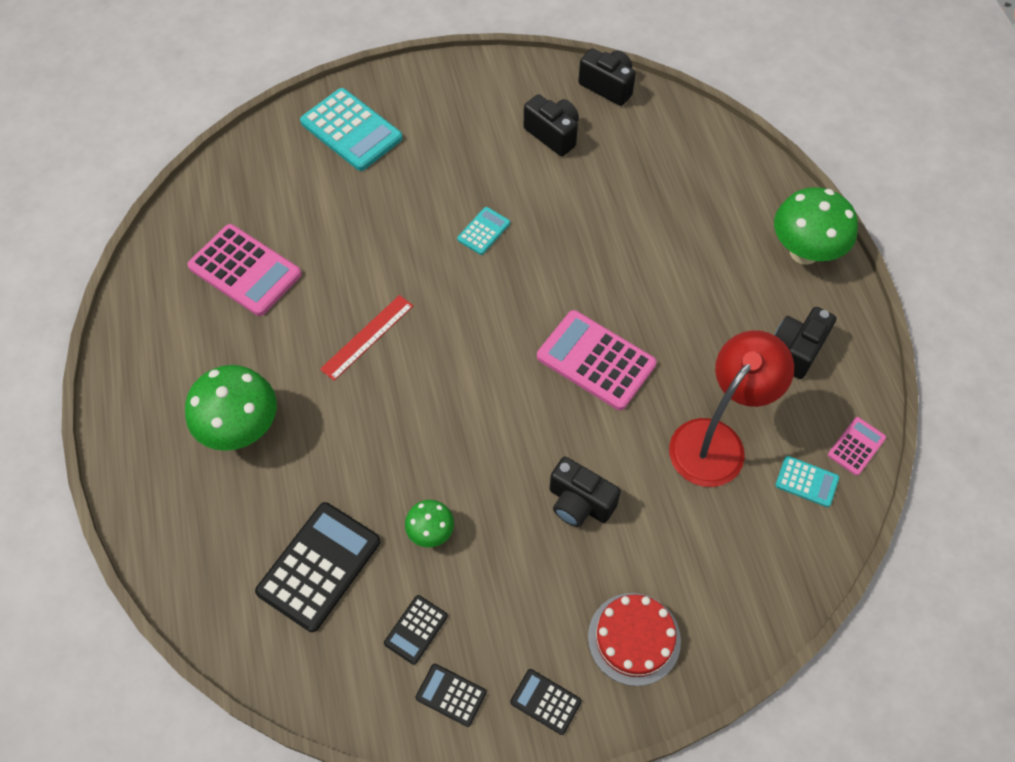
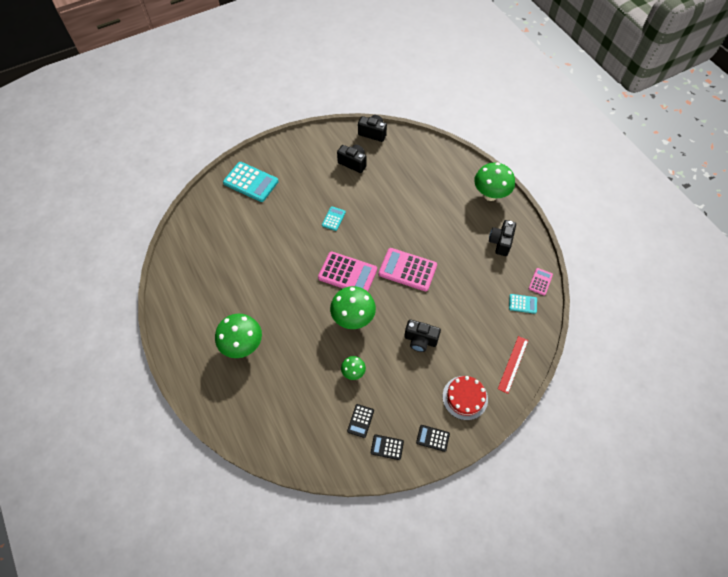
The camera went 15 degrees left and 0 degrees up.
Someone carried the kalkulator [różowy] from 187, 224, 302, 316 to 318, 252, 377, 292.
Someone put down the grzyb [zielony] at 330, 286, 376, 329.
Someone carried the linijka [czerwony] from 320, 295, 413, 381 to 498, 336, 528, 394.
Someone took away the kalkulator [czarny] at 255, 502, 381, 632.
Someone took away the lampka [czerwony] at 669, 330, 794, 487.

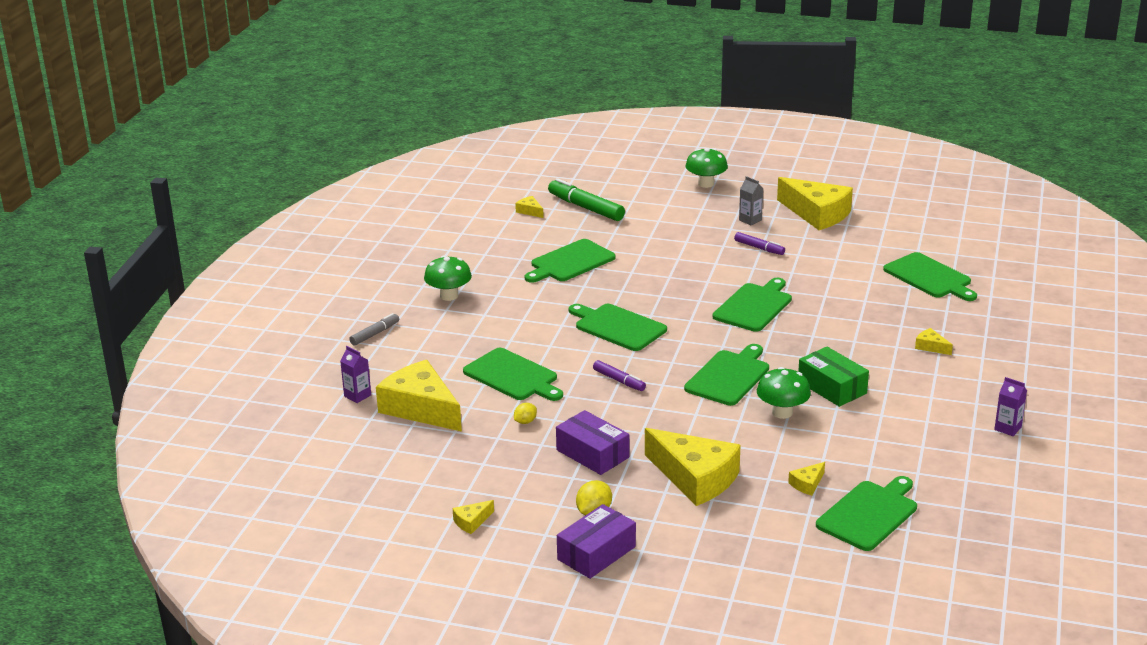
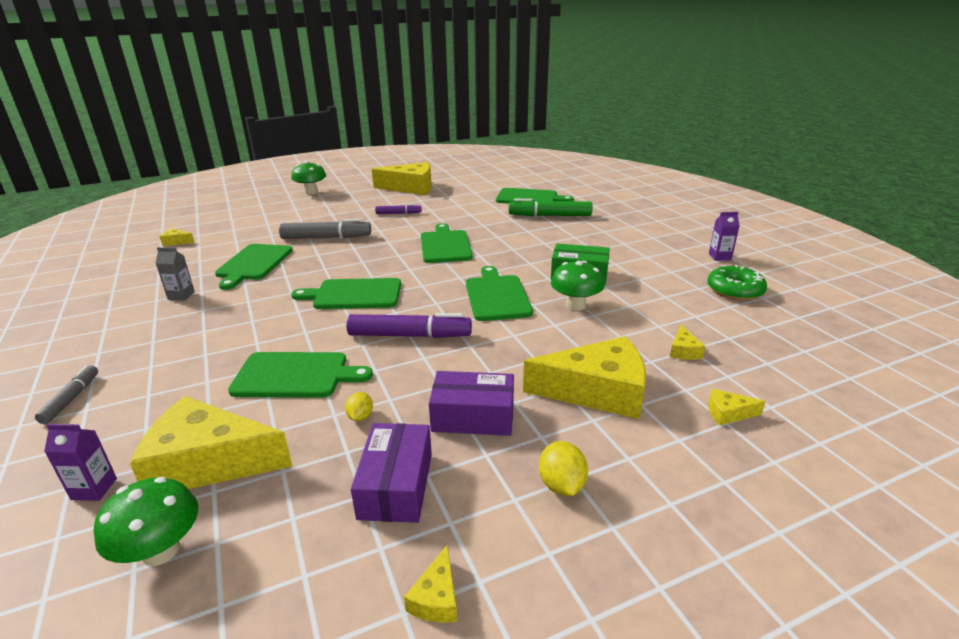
The camera went 40 degrees left and 0 degrees up.
Someone carried the grzyb [zielony] from 424, 256, 472, 301 to 94, 477, 198, 566.
Someone carried the karton mleka [szary] from 739, 176, 763, 226 to 156, 247, 195, 300.
Someone put down the flamaster [szary] at 279, 219, 371, 239.
Someone scaled the flamaster [fioletowy] at 593, 360, 646, 391 by 1.78.
Someone carried the pudełko [fioletowy] from 557, 504, 636, 579 to 351, 423, 432, 523.
Someone carried the flamaster [zielony] from 548, 178, 625, 221 to 509, 199, 593, 216.
Someone put down the donut [zielony] at 707, 265, 767, 300.
Someone carried the ser [żółty] from 915, 328, 953, 355 to 708, 389, 766, 426.
Someone took away the deska do krojenia [zielony] at 816, 476, 917, 551.

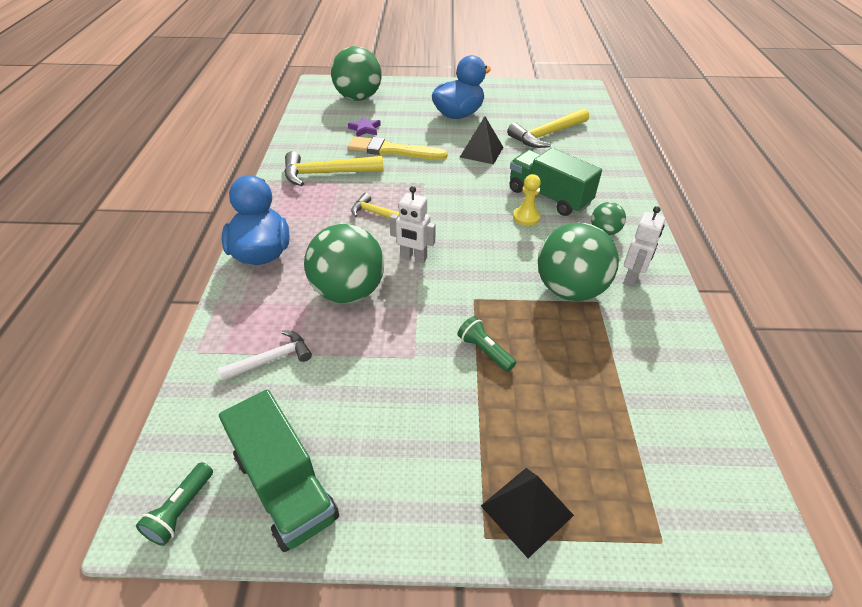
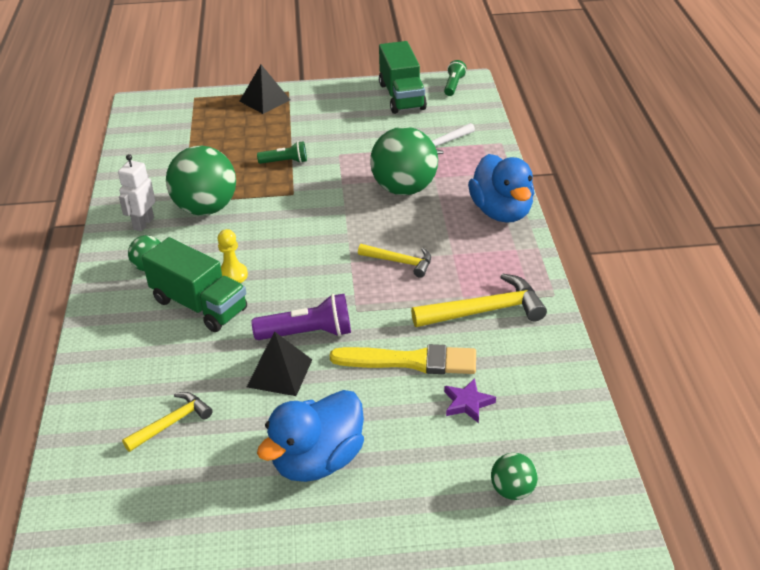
The camera went 175 degrees right and 5 degrees down.
Someone scaled the młotek [żółty] at 507, 108, 589, 148 by 0.62.
Someone put down the latarka [fioletowy] at 252, 294, 351, 340.
Someone rotated the latarka [zielony] at 457, 316, 516, 372 by 45 degrees counterclockwise.
Someone rotated the ciężarówka [zielony] at 219, 389, 339, 552 by 150 degrees counterclockwise.
Someone scaled the piłka [zielony] at 331, 46, 382, 101 by 0.49.
Someone took away the robot [biały] at 390, 186, 436, 263.

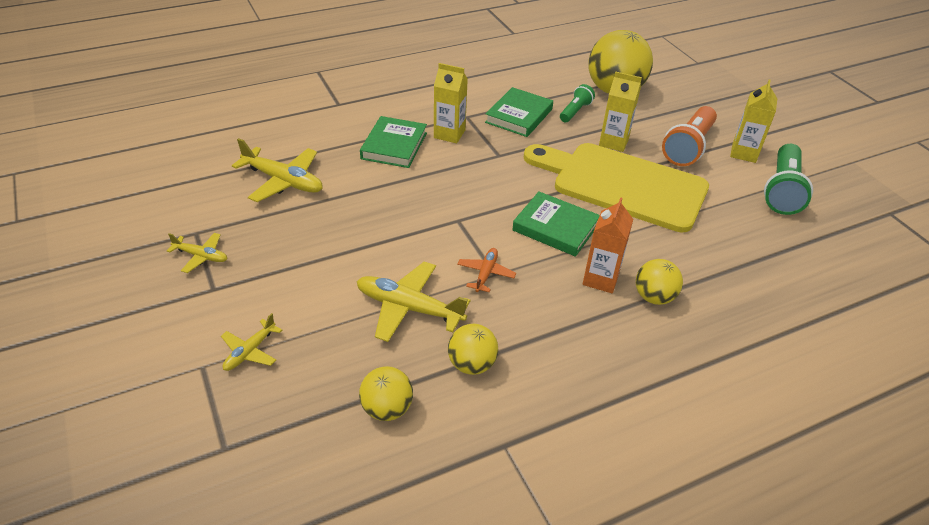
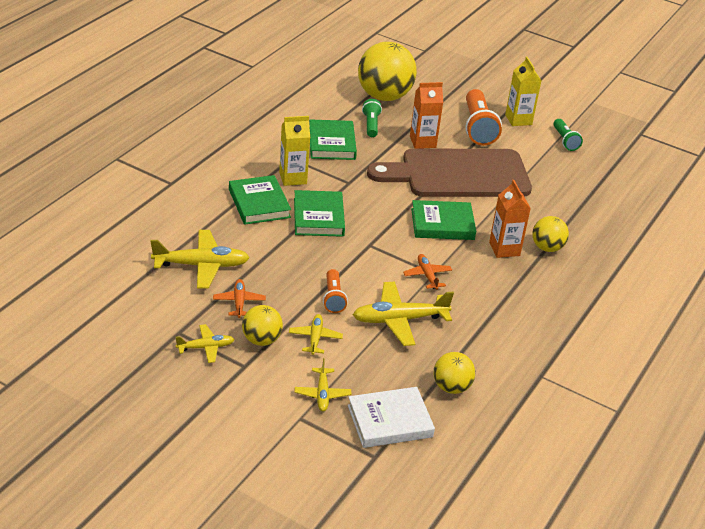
The camera went 35 degrees left and 5 degrees down.
Someone put down the samolot [pomarańczowy] at 213, 279, 266, 318.
Someone carried the piłka [żółty] from 448, 324, 499, 375 to 242, 305, 283, 346.
Someone put down the samolot [żółty] at 289, 314, 343, 355.
Someone put down the książka [zielony] at 294, 190, 345, 237.
Someone put down the latarka [pomarańczowy] at 323, 269, 348, 313.
Someone put down the książka [biały] at 348, 387, 435, 448.
Someone repainted the deska do krojenia [żółty] at 524, 143, 709, 233, which became the deska do krojenia [brązowy] at 367, 148, 532, 197.
Someone repainted the karton mleka [żółty] at 599, 71, 642, 152, which became the karton mleka [pomarańczowy] at 410, 82, 443, 148.
Someone scaled the latarka [zielony] at 764, 144, 813, 215 by 0.56.

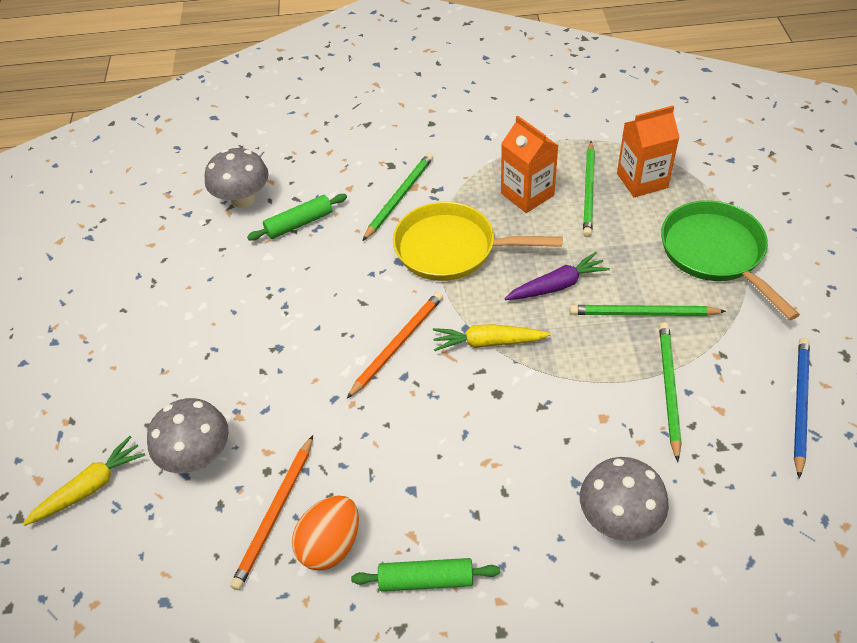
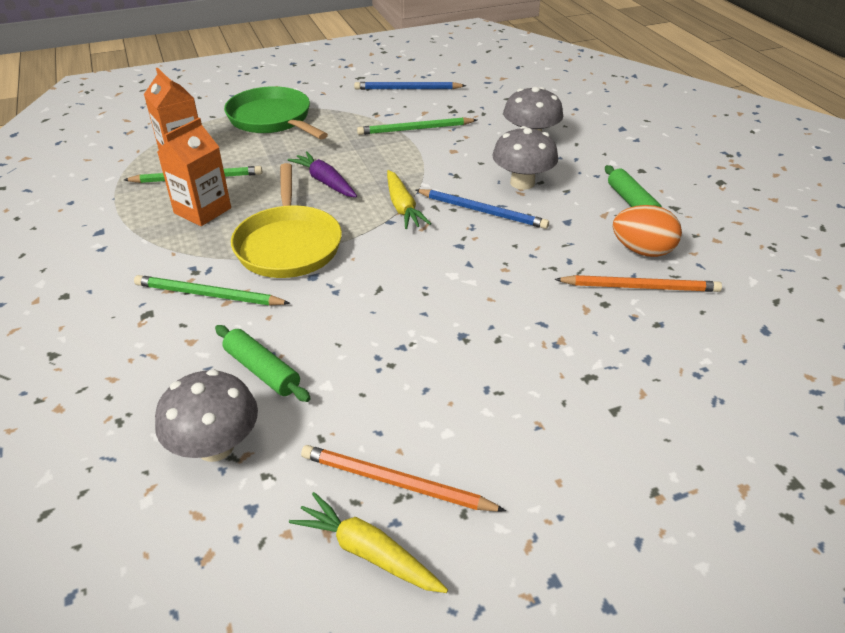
The camera went 110 degrees left and 10 degrees down.
Someone rotated the patelnia [zielony] at 661, 200, 800, 320 by 90 degrees clockwise.
Someone carried the marchewka [żółty] from 23, 436, 145, 526 to 289, 492, 448, 593.
Someone carried the ołówek [pomarańczowy] from 347, 292, 443, 399 to 301, 445, 506, 512.
Someone put down the ołówek [niebieski] at 416, 189, 549, 229.
Someone carried the grzyb [szary] from 147, 398, 229, 473 to 492, 126, 558, 190.
Someone took away the ołówek [zielony] at 570, 305, 726, 316.

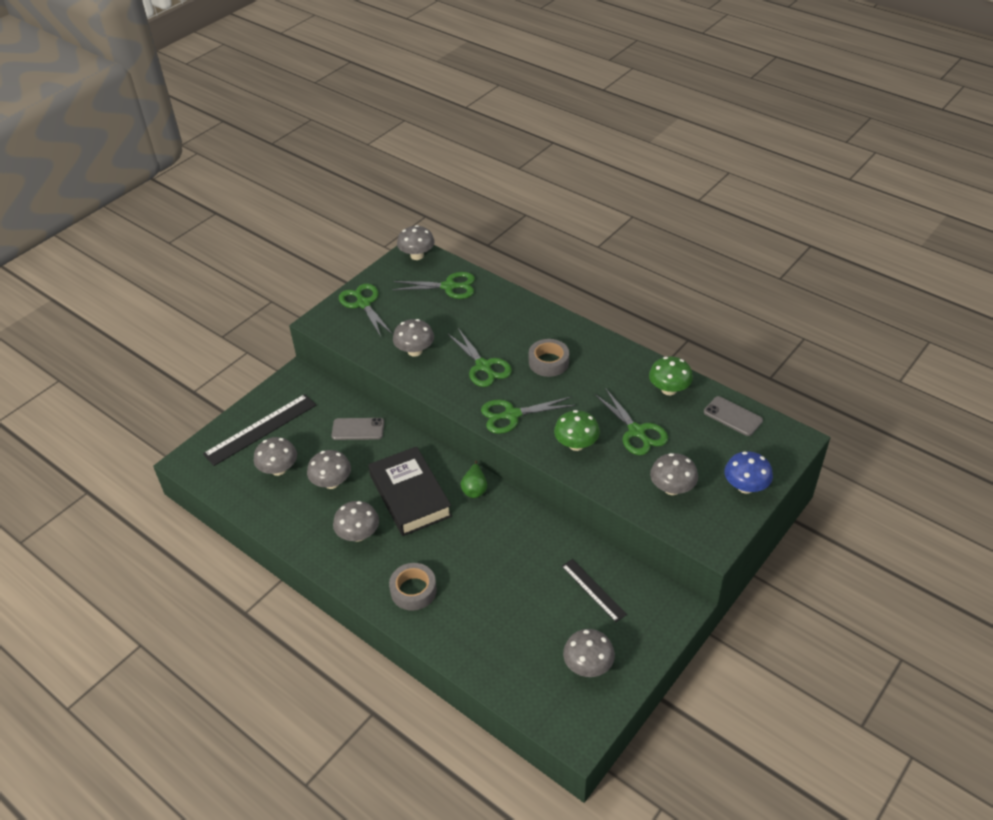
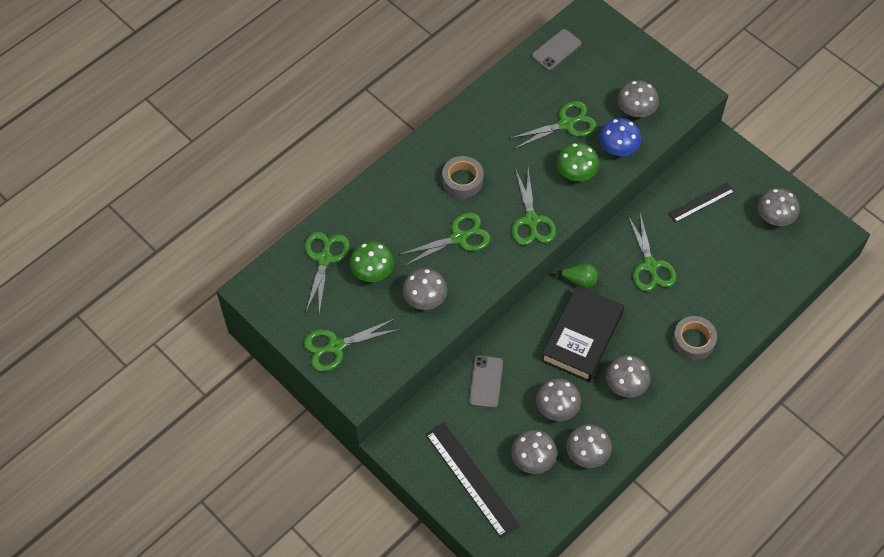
The camera went 85 degrees left and 15 degrees up.
Someone carried the grzyb [zielony] from 649, 356, 693, 395 to 350, 241, 394, 282.
Someone rotated the książka [czarny] at 368, 446, 452, 536 by 45 degrees counterclockwise.
Someone carried the grzyb [szary] from 397, 225, 435, 260 to 566, 424, 612, 468.
Someone carried the grzyb [niebieski] from 724, 451, 773, 494 to 599, 118, 641, 156.
Someone put down the nożyczki [zielony] at 628, 213, 677, 291.

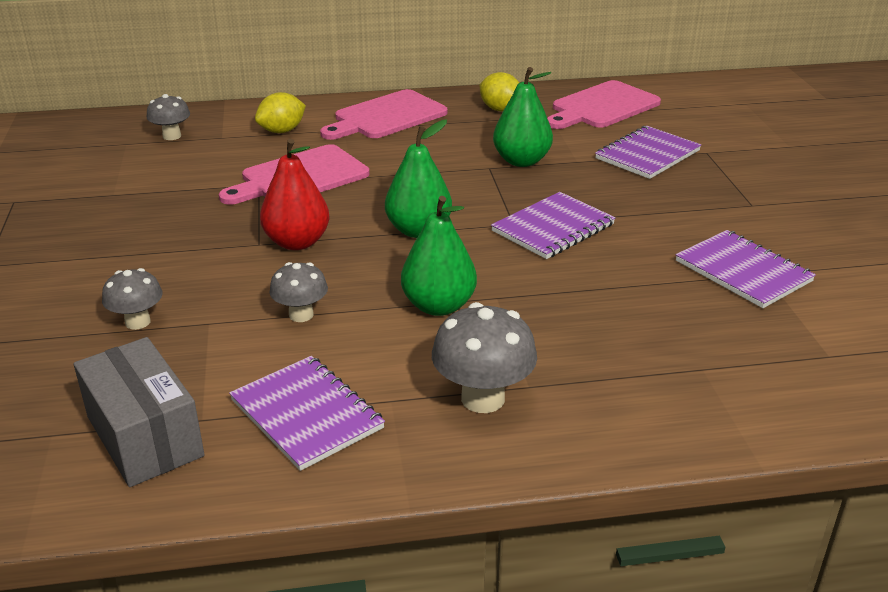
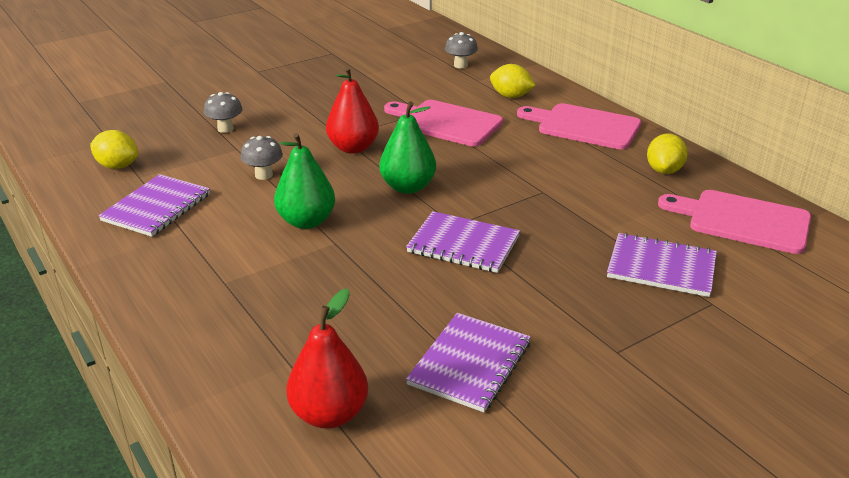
The camera went 65 degrees right and 0 degrees up.
Someone swapped the pudełko [szary] at 74, 337, 205, 487 for the cytryna [żółty] at 90, 130, 138, 169.
Someone put down the gruszka [czerwony] at 286, 289, 368, 429.
Someone took away the grzyb [szary] at 432, 302, 537, 413.
Someone took away the gruszka [zielony] at 493, 67, 553, 167.

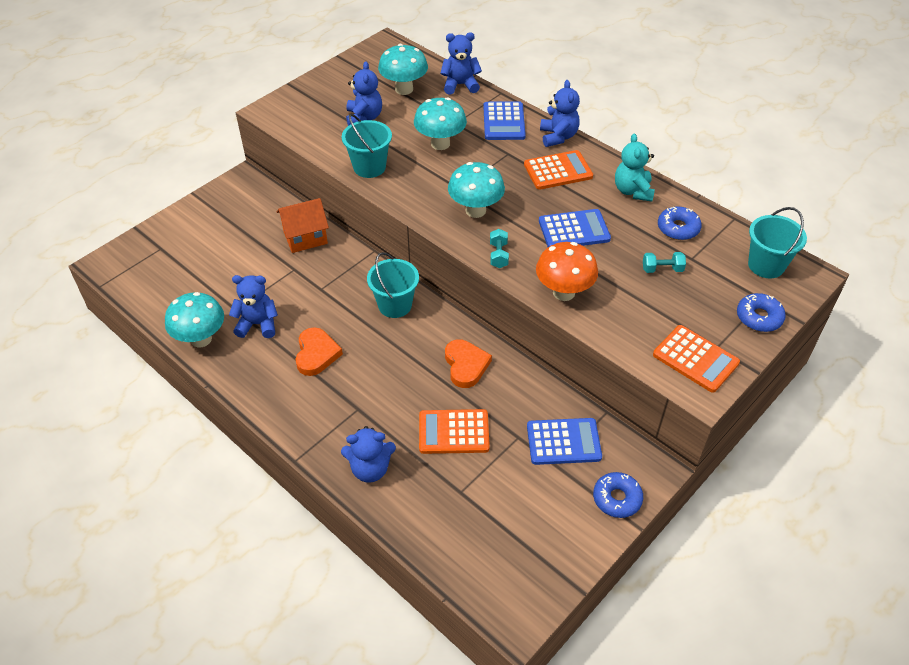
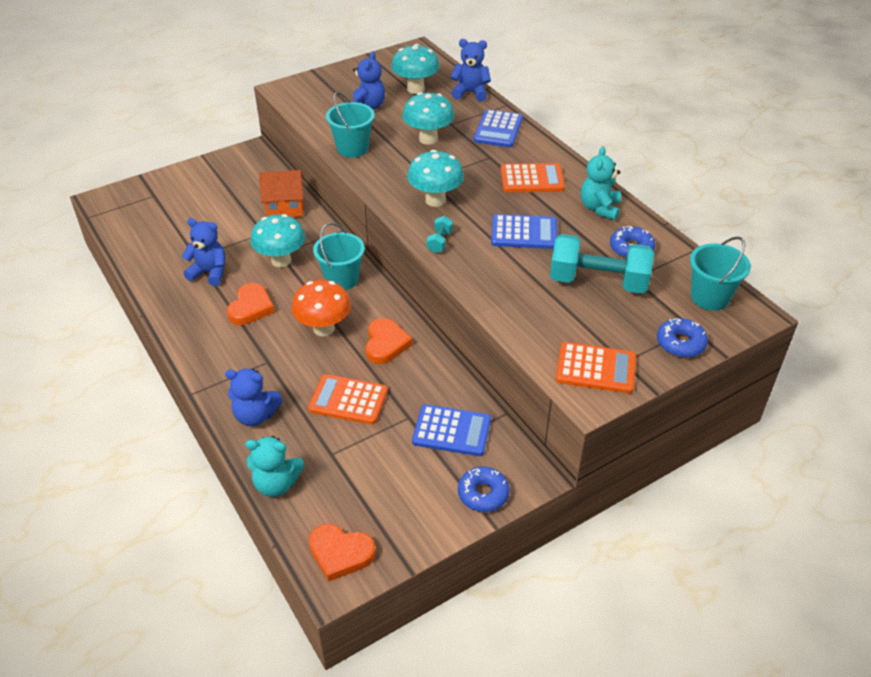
The camera went 15 degrees right and 5 degrees down.
Someone put down the miś [turkusowy] at 245, 436, 304, 497.
Someone carried the grzyb [turkusowy] from 165, 292, 224, 347 to 250, 214, 305, 267.
Someone carried the grzyb [pomarańczowy] from 536, 242, 598, 301 to 292, 280, 351, 336.
Someone put down the serce [pomarańczowy] at 309, 524, 376, 582.
Someone scaled the hantel [turkusowy] at 643, 252, 686, 273 by 2.35.
Someone rotated the kalkulator [pomarańczowy] at 653, 325, 740, 393 by 45 degrees counterclockwise.
Someone took away the miś [niebieski] at 540, 80, 580, 147.

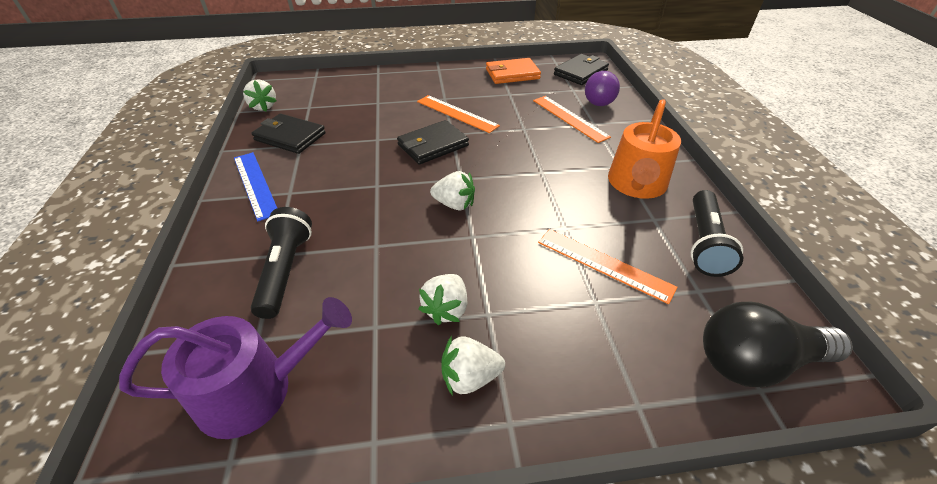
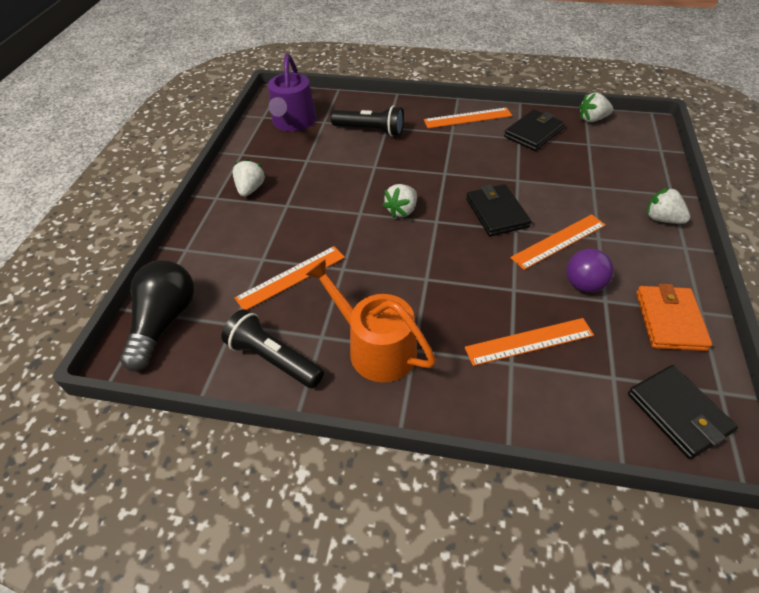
The camera went 110 degrees right and 5 degrees up.
Someone repainted the linijka [niebieski] at 234, 152, 277, 221, which became the linijka [pomarańczowy] at 424, 107, 512, 128.
Someone carried the piłka [fioletowy] from 585, 71, 620, 106 to 566, 249, 614, 293.
Someone carried the truskawka [biały] from 418, 274, 467, 325 to 647, 187, 690, 224.

